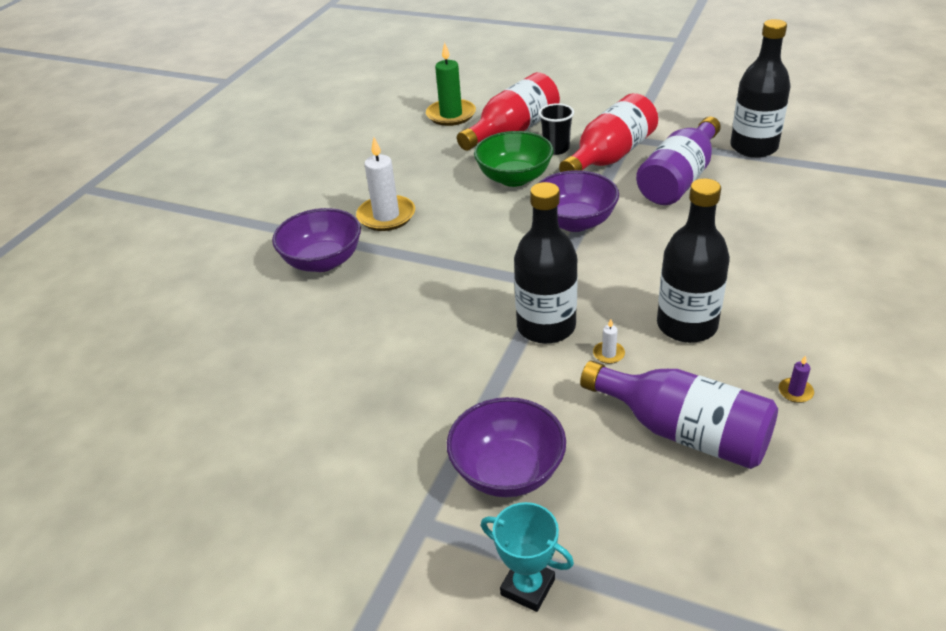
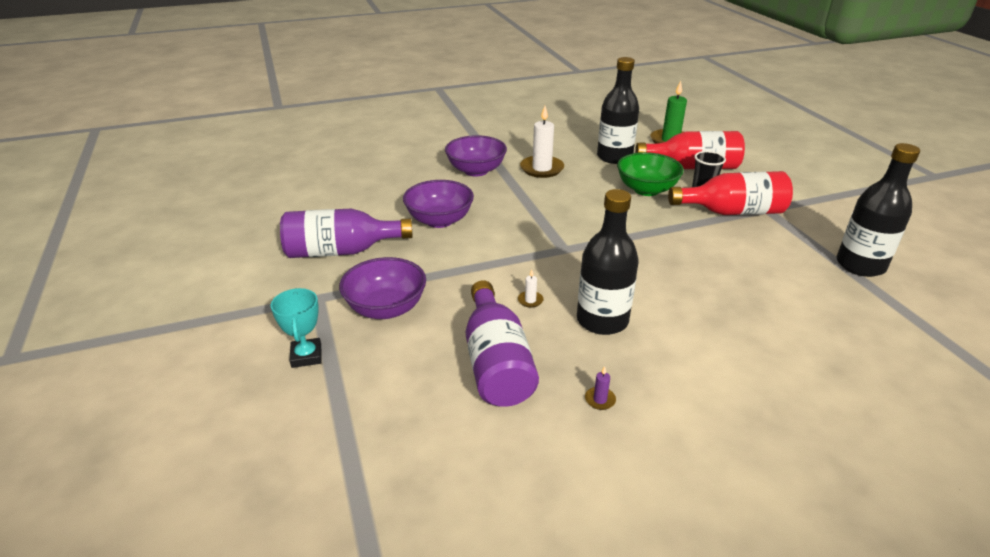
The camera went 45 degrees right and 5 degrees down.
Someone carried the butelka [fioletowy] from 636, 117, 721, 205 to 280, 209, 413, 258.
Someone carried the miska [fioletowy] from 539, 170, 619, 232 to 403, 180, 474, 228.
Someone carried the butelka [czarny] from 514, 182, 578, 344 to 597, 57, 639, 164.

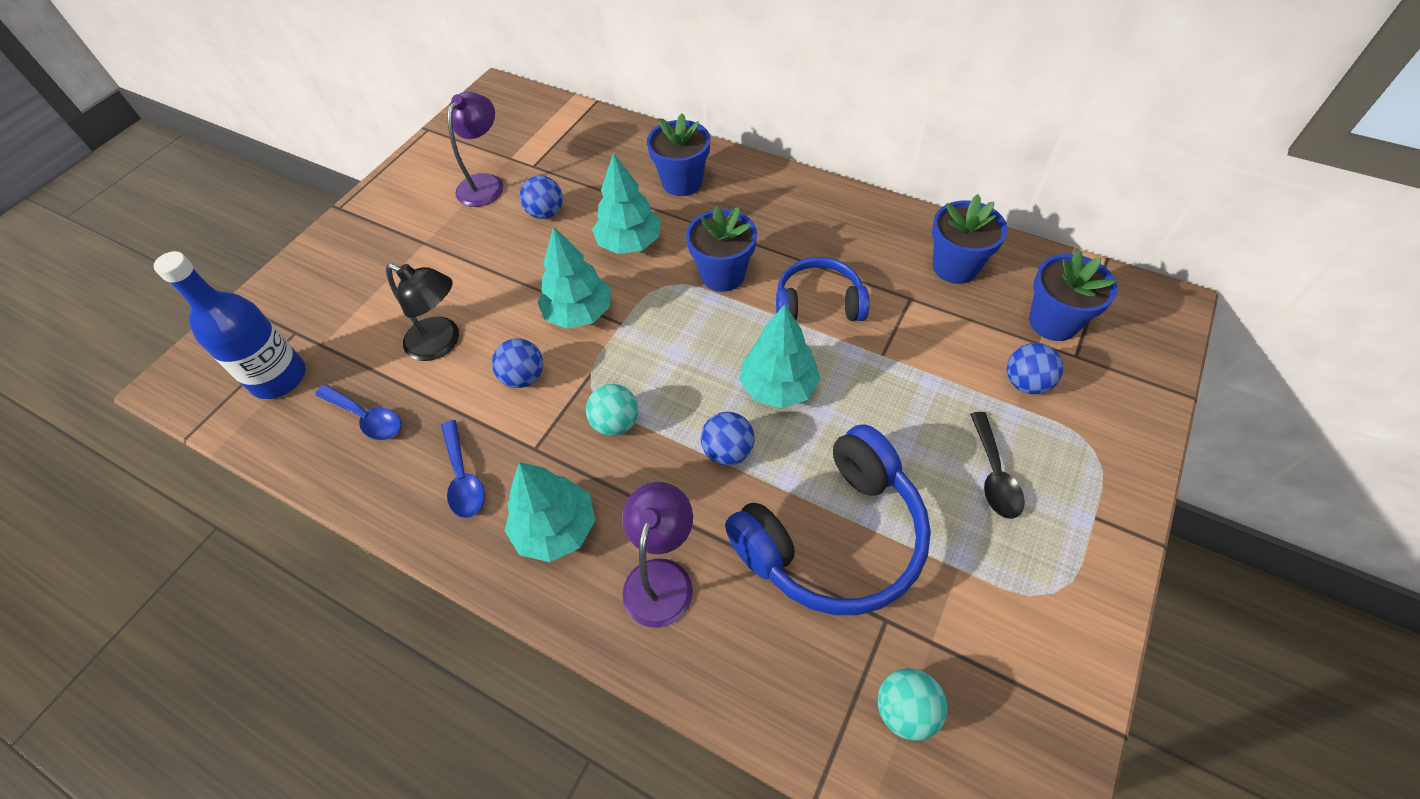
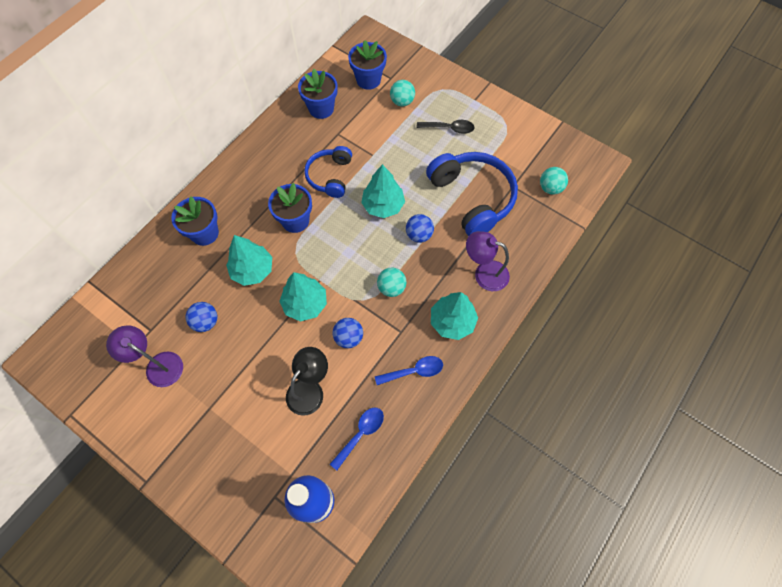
The camera went 85 degrees left and 10 degrees up.
Someone repainted the piłka [niebieski] at 1007, 343, 1063, 394, which became the piłka [turkusowy] at 390, 80, 415, 107.

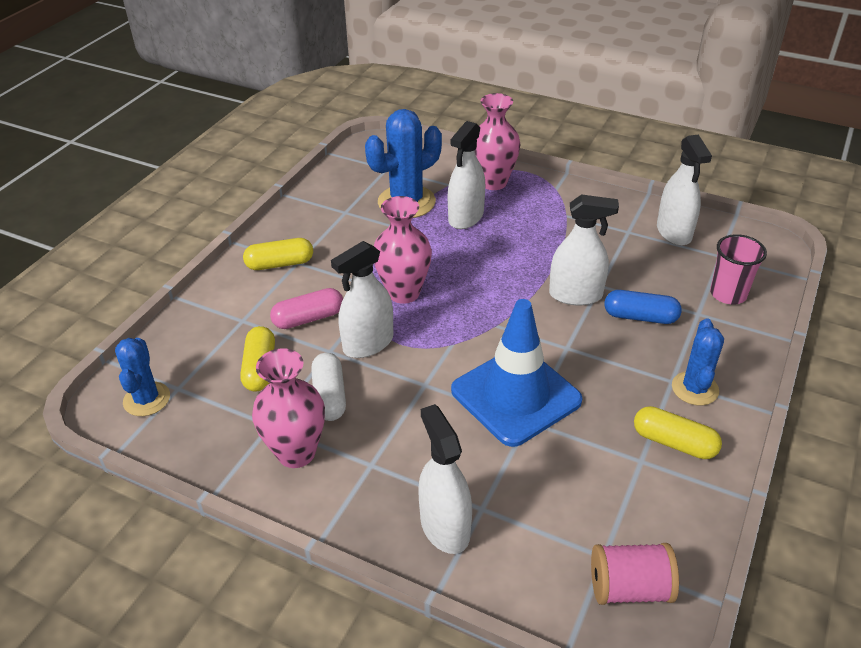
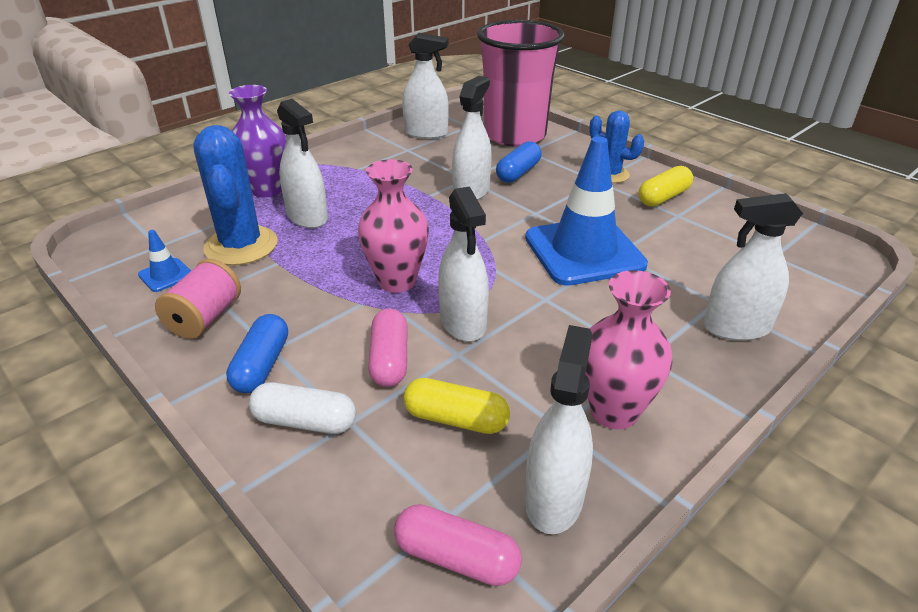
The camera went 70 degrees left and 5 degrees down.
Someone put down the pachołek [niebieski] at 138, 230, 191, 292.
Someone carried the szpulka [różowy] from 591, 543, 679, 605 to 155, 259, 241, 339.
Someone repainted the kapsułka [żółty] at 243, 238, 313, 270, which became the kapsułka [niebieski] at 226, 314, 288, 393.
Someone repainted the wazon [różowy] at 474, 93, 521, 190, which became the wazon [fioletowy] at 229, 85, 286, 197.
Someone carried the kapsułka [biały] from 311, 353, 346, 421 to 249, 382, 356, 434.
Someone swapped the kaktus [niebieski] at 115, 338, 170, 416 for the kapsułka [różowy] at 394, 504, 522, 586.
Someone scaled the szklanka [różowy] at 710, 234, 767, 305 by 2.09.
Someone put down the spryskiwacz [biały] at 525, 325, 593, 534.

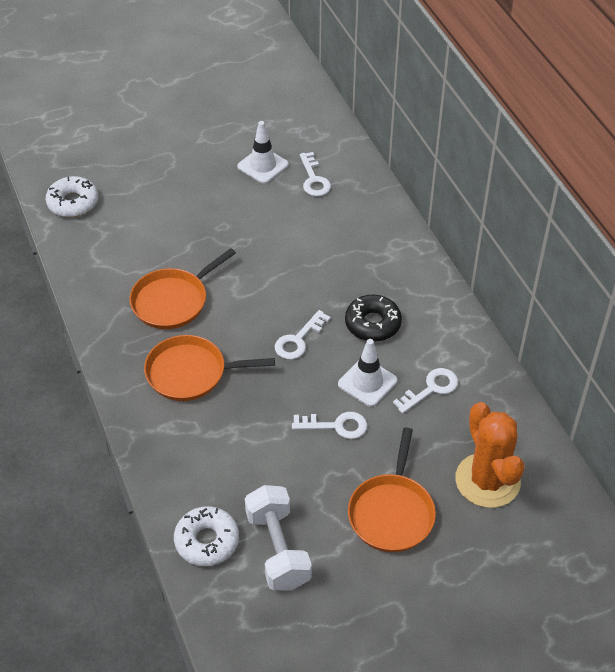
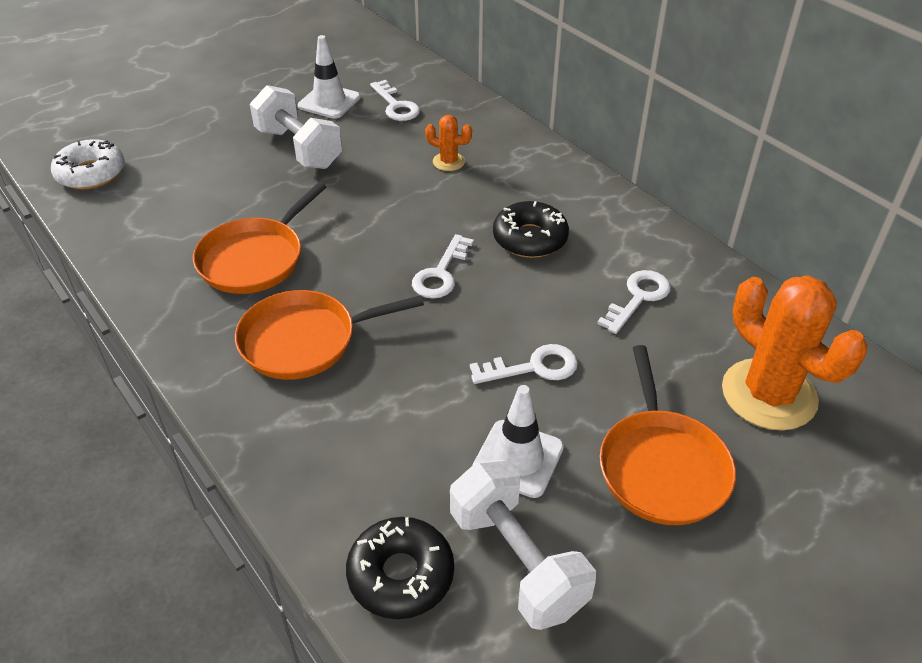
The camera went 15 degrees left and 5 degrees down.
Someone put down the hantel [biały] at 250, 85, 342, 169.
Someone repainted the donut [biały] at 174, 506, 239, 566, which became the donut [czarny] at 346, 517, 454, 619.
Someone put down the kaktus [pomarańczowy] at 425, 115, 472, 171.
Someone carried the pachołek [biały] from 338, 339, 397, 407 to 473, 385, 564, 498.

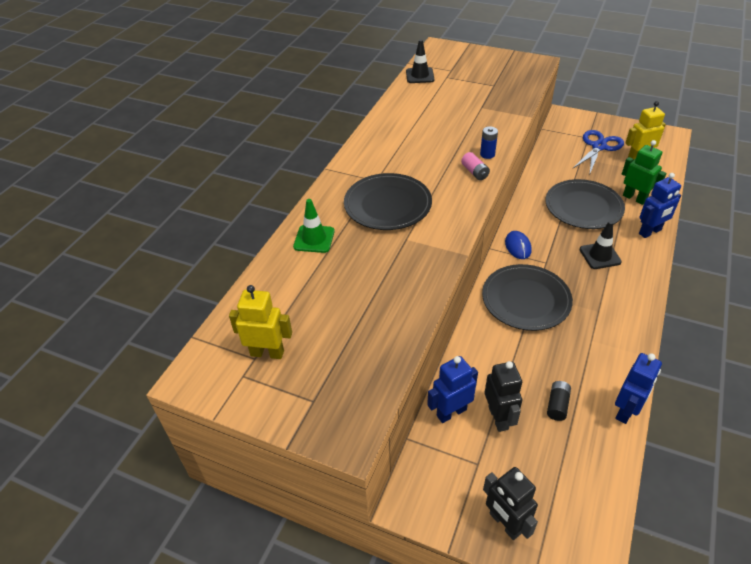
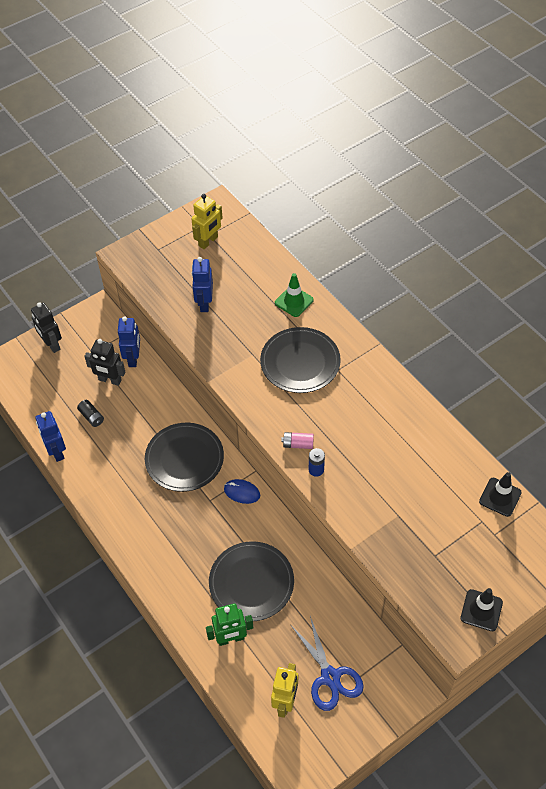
The camera went 120 degrees right and 10 degrees up.
Someone rotated the robot [czarny] at 483, 467, 538, 540 by 120 degrees counterclockwise.
Someone carried the robot [niebieski] from 639, 173, 681, 238 to 191, 257, 213, 312.
Someone carried the pachołek [czarny] from 579, 221, 622, 269 to 461, 588, 503, 631.

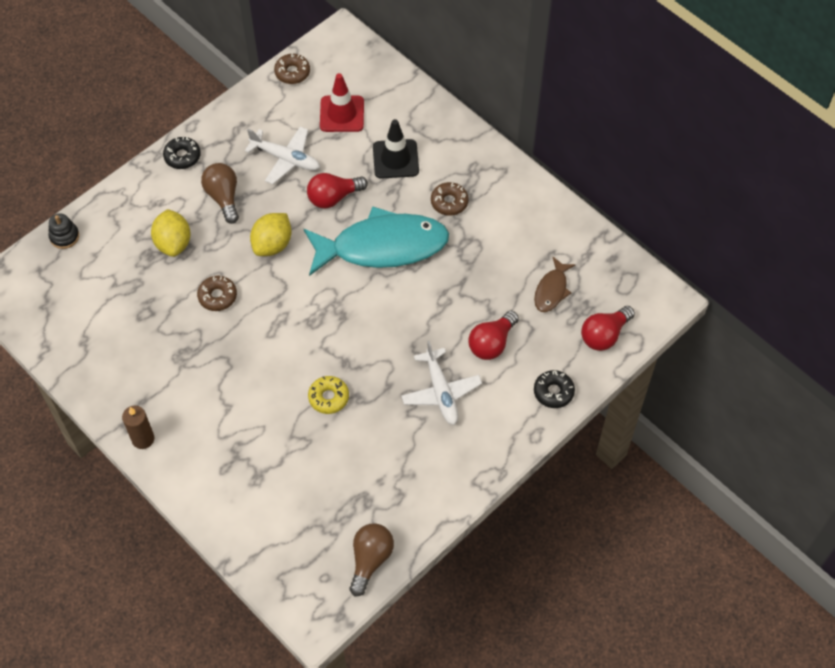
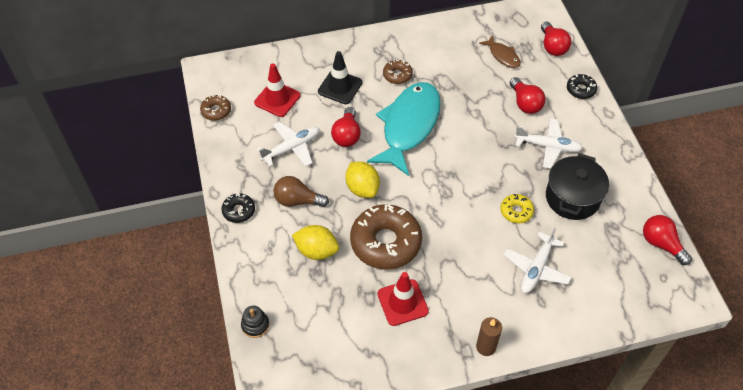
The camera went 60 degrees left and 5 degrees down.
Someone scaled the donut [brązowy] at 197, 276, 237, 311 by 2.10.
Someone put down the pachołek [czerwony] at 377, 272, 429, 326.
Someone put down the samolot [biały] at 504, 227, 572, 293.
Someone put down the garnek [czarny] at 546, 153, 609, 220.
Someone repainted the żarówka [brązowy] at 349, 523, 394, 597, which became the żarówka [czerwony] at 643, 215, 692, 265.

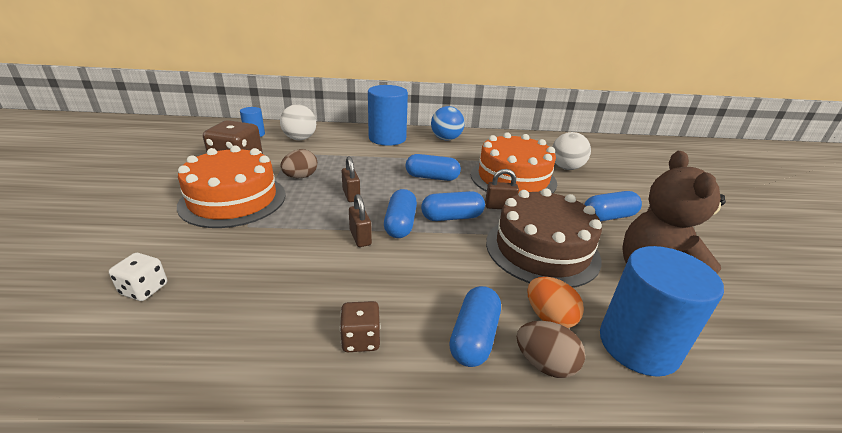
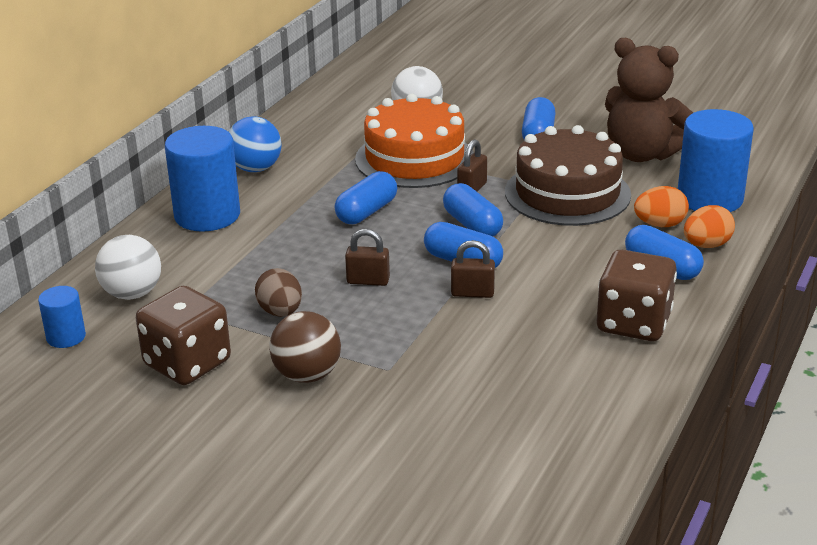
The camera went 60 degrees left and 0 degrees up.
Someone swapped the tort [pomarańczowy] at 177, 145, 285, 228 for the piłka [brązowy] at 269, 311, 341, 383.
Someone rotated the kapsułka [niebieski] at 421, 191, 485, 221 by 45 degrees counterclockwise.
Someone scaled the kostka do gry [brązowy] at 340, 301, 380, 352 by 1.85.
Someone repainted the jajko [brązowy] at 517, 321, 585, 378, which became the jajko [pomarańczowy] at 684, 205, 735, 248.
Someone took away the kostka do gry [biały] at 109, 253, 167, 301.

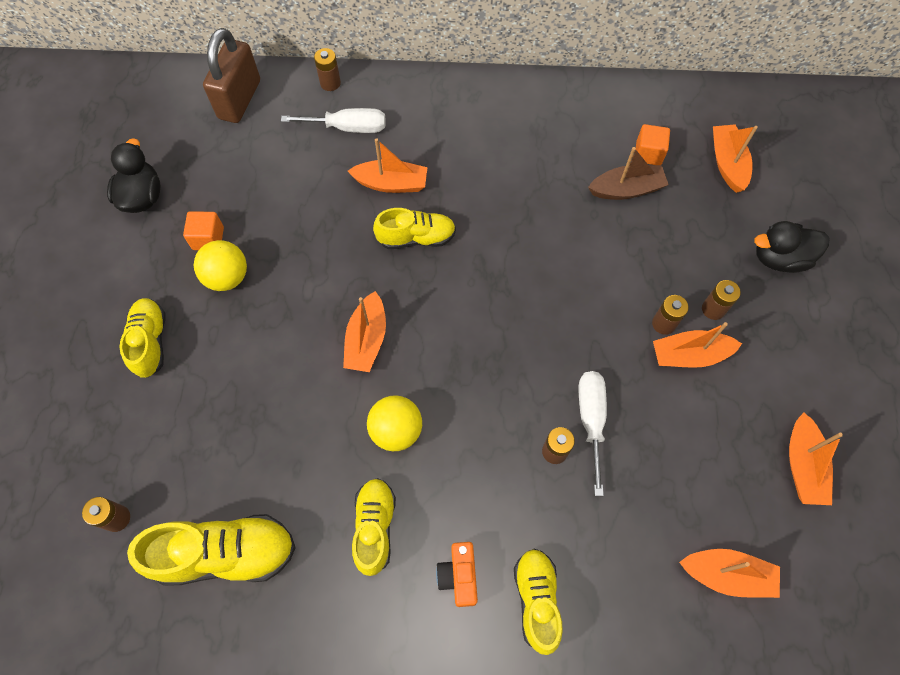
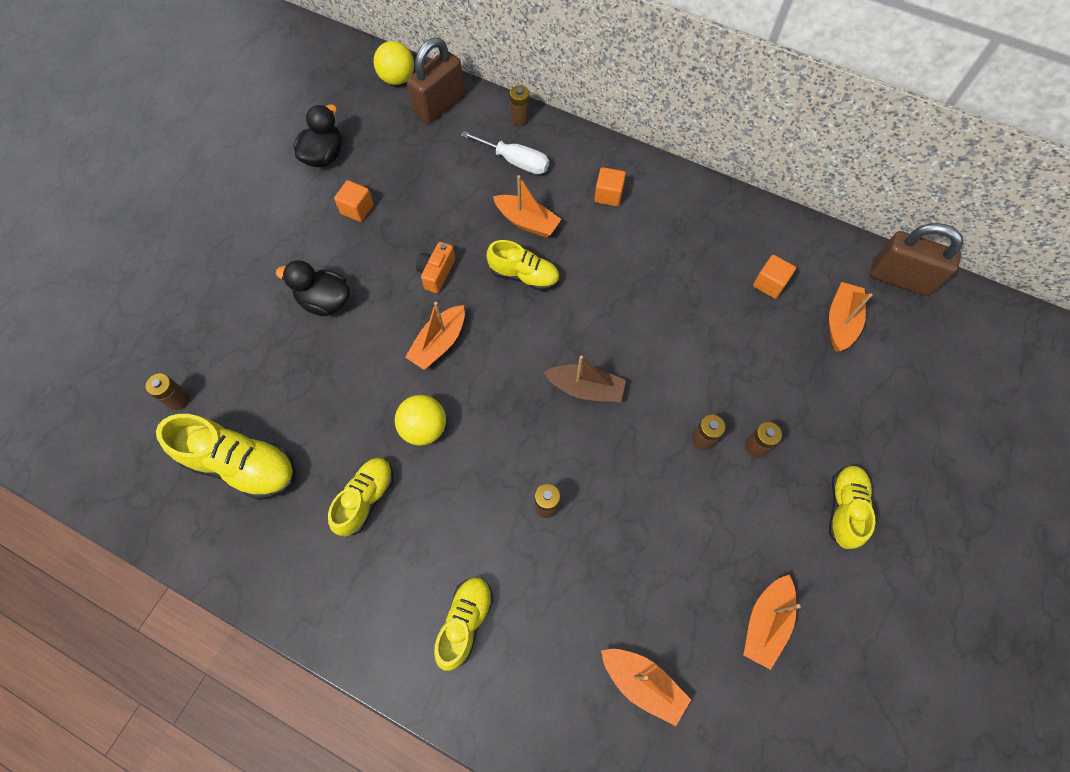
The camera went 25 degrees right and 0 degrees up.
Someone carried the kaczka [czarny] from 754, 221, 830, 273 to 276, 260, 350, 316.
Someone carried the piłka [żółty] from 194, 240, 247, 291 to 374, 41, 414, 85.
Someone carried the aparat fotograficzny [pomarańczowy] from 436, 542, 478, 607 to 416, 242, 455, 293.
Someone carried the łódka [brązowy] from 588, 147, 669, 200 to 543, 355, 626, 402.
Someone put down the sześcian [pomarańczowy] at 594, 167, 626, 206.
Someone carried the but [żółty] from 120, 298, 166, 378 to 829, 466, 875, 549.
Someone put down the kłódka [brązowy] at 870, 223, 963, 296.
Someone took away the śrubokręt [biały] at 579, 371, 607, 496.
Someone took away the łódka [pomarańczowy] at 653, 322, 742, 368.

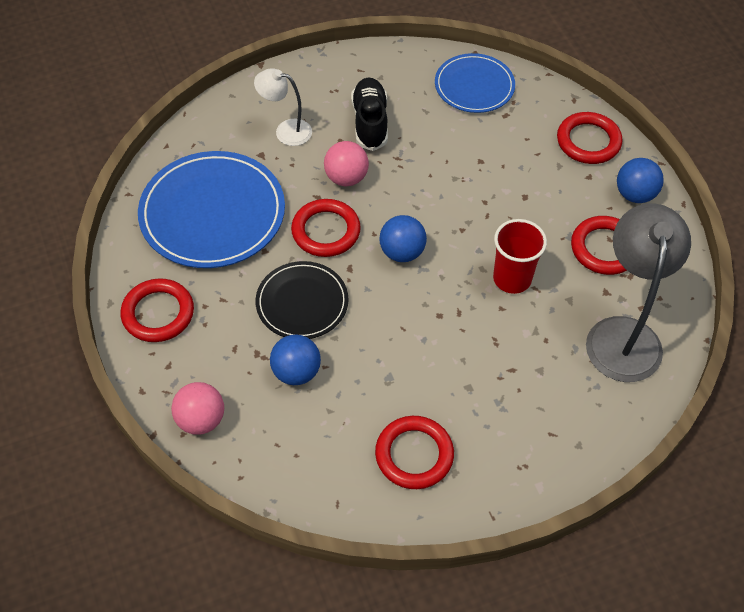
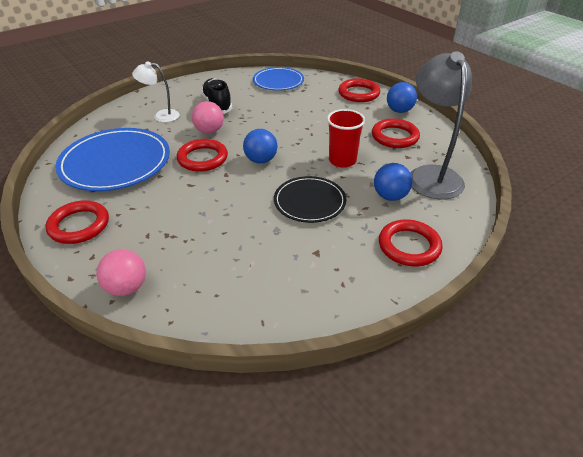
The camera went 15 degrees left and 15 degrees down.
Someone carried the talerz [czarny] from 256, 261, 348, 339 to 274, 176, 346, 223.
Someone carried the piłka [niebieski] from 270, 334, 321, 385 to 374, 163, 412, 201.
Someone carried the pierścień [czerwony] from 375, 416, 454, 489 to 379, 219, 443, 267.

